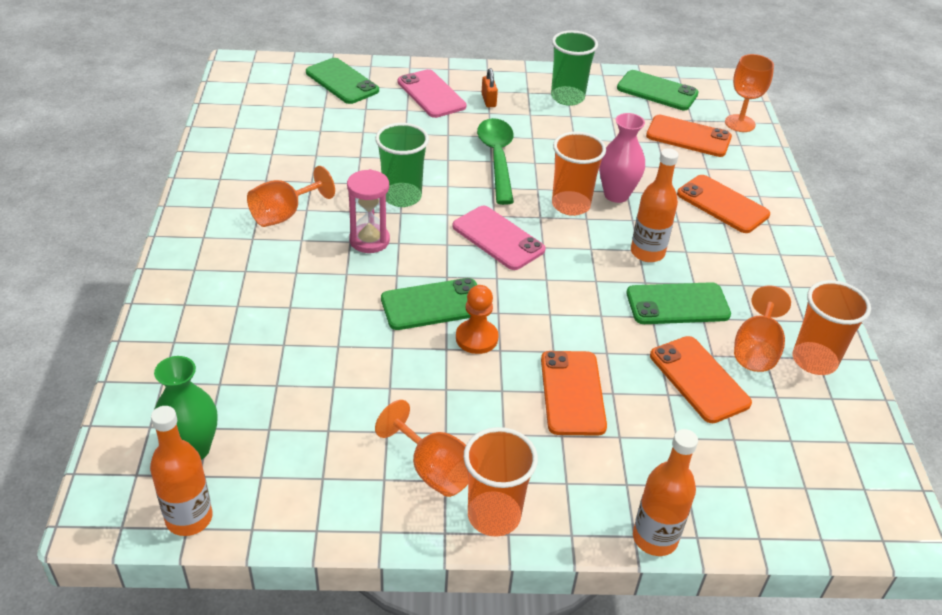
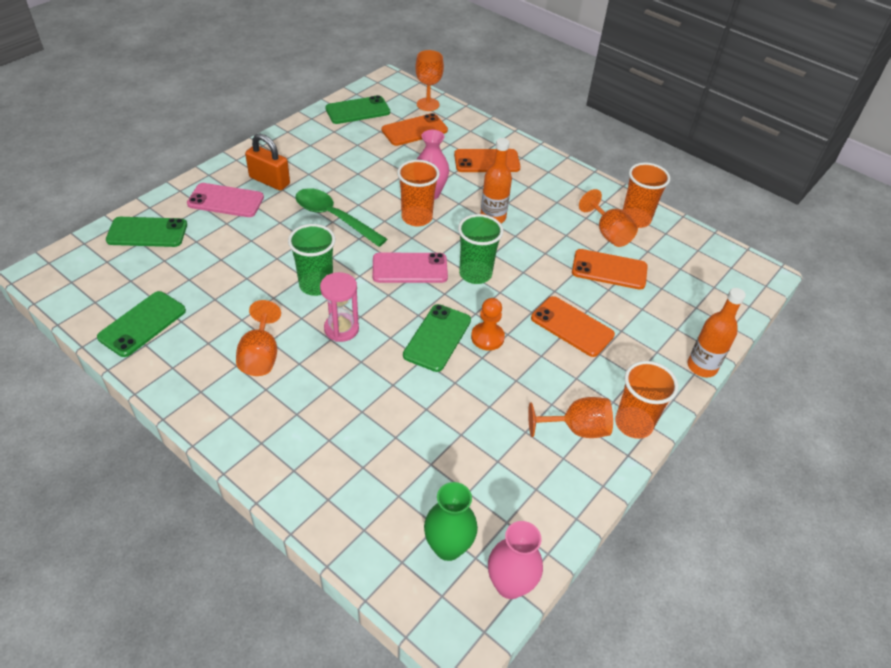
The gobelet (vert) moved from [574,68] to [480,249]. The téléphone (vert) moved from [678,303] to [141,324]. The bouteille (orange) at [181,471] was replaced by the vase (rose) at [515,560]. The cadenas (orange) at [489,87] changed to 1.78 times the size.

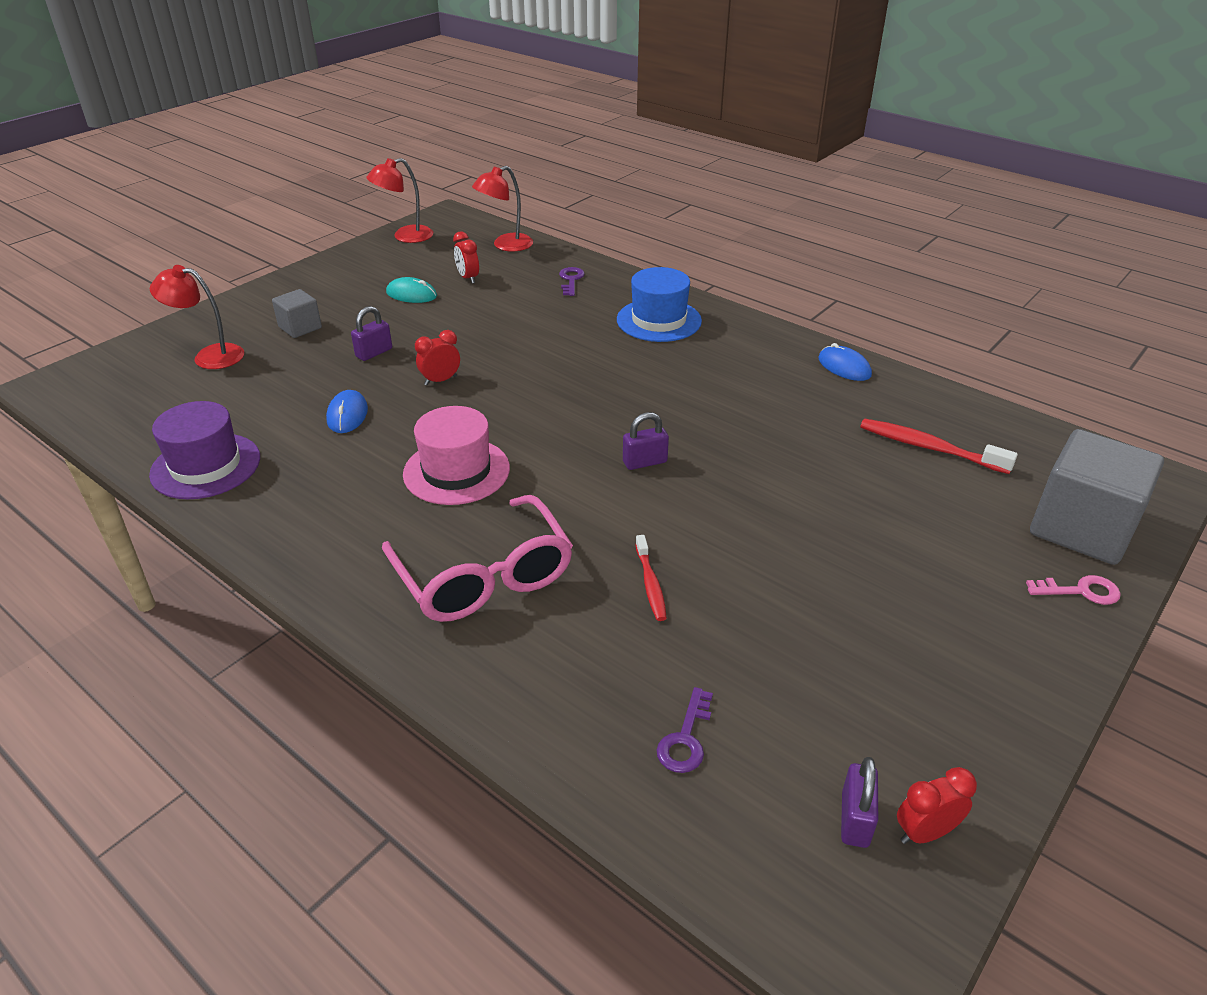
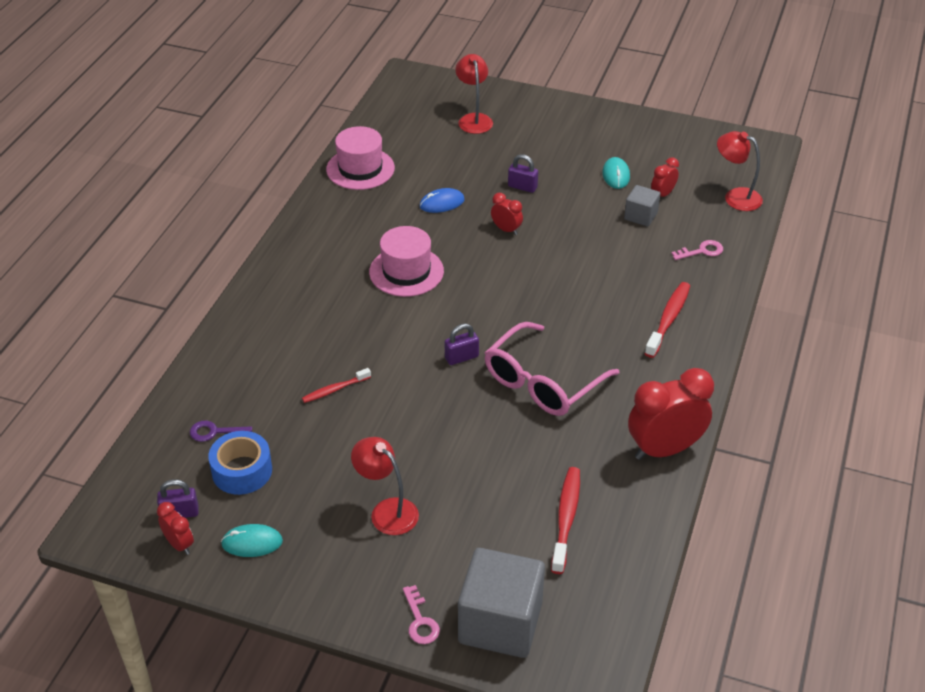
The ruban adhésif (bleu) at [240,463] appeared. The souris (turquoise) at [252,540] appeared. The cube (gris) moved from [297,313] to [642,205]. The lampe (rouge) moved from [399,200] to [385,486]. The lunettes (rose) moved from [477,558] to [552,369]. The chapeau (bleu) at [659,304] was replaced by the brosse à dents (rouge) at [667,320]. The souris (bleu) at [845,362] was replaced by the réveil (rouge) at [671,414]. The chapeau (violet) at [204,450] became the chapeau (rose) at [360,158]. The clé (violet) at [572,281] became the clé (rose) at [697,250]. The cadenas (violet) at [646,441] turned 75 degrees counterclockwise.

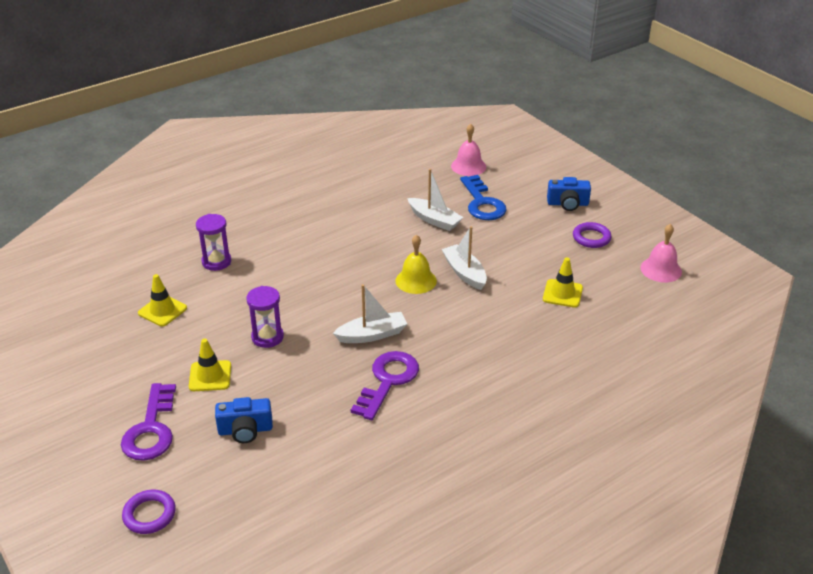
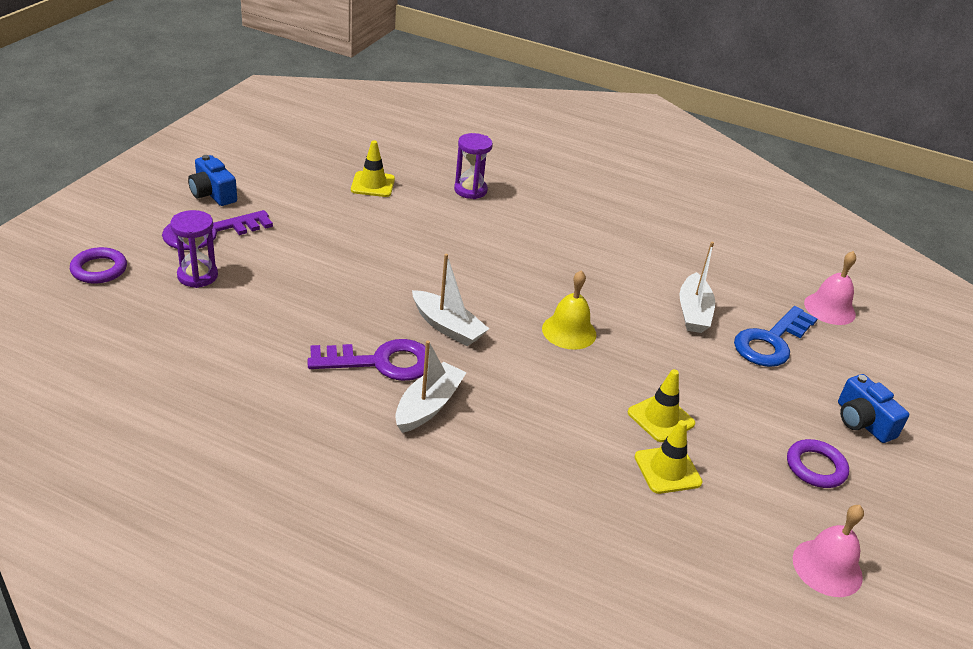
The cône de chantier (jaune) moved from [210,365] to [661,405]. The appareil photo (bleu) moved from [244,420] to [212,180]. The sablier (violet) moved from [265,317] to [194,249]. The bateau (blanc) moved from [464,258] to [431,387].

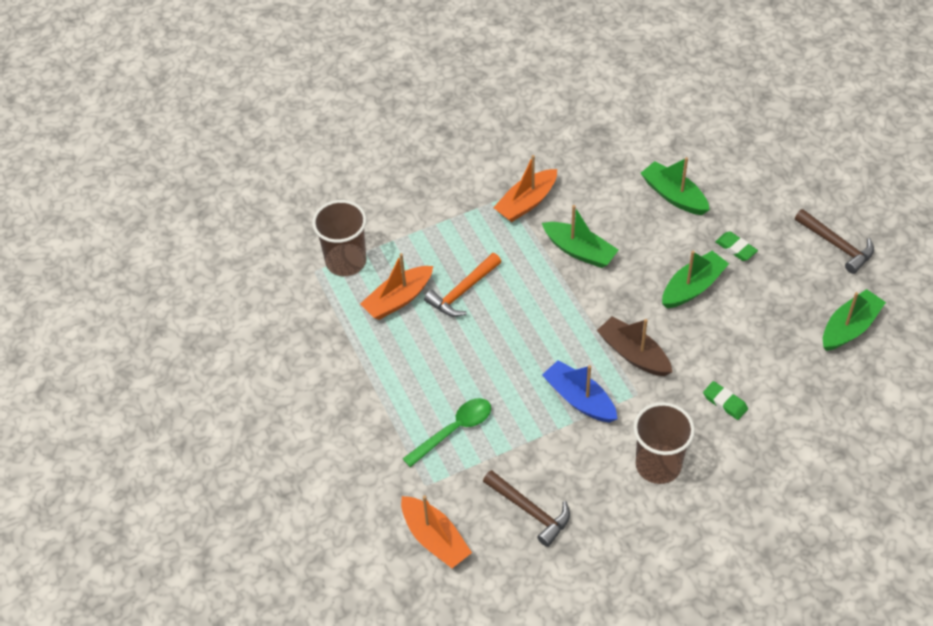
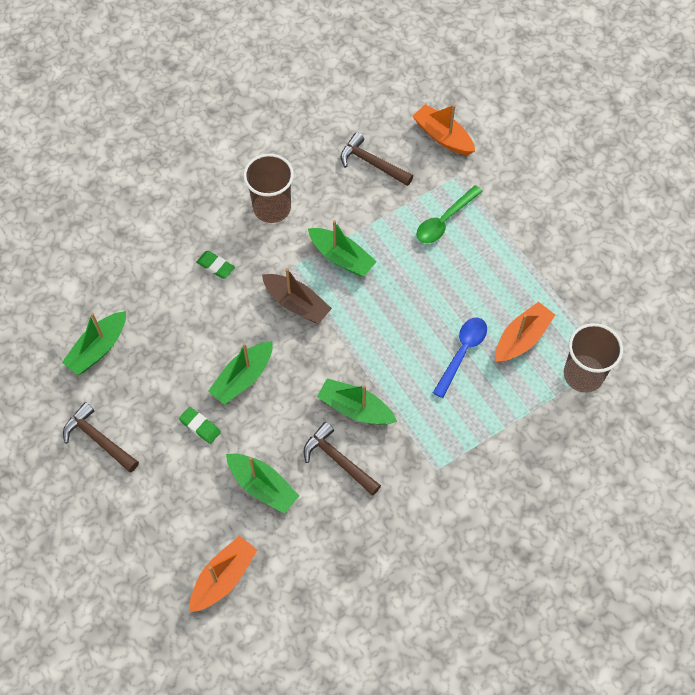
The marteau (marron) at [342,459] appeared. The bateau (orange) moved from [525,188] to [223,574]. The marteau (orange) at [462,285] was replaced by the cuillère (bleu) at [460,357]. The bateau (bleu) at [580,391] became the bateau (vert) at [342,248].

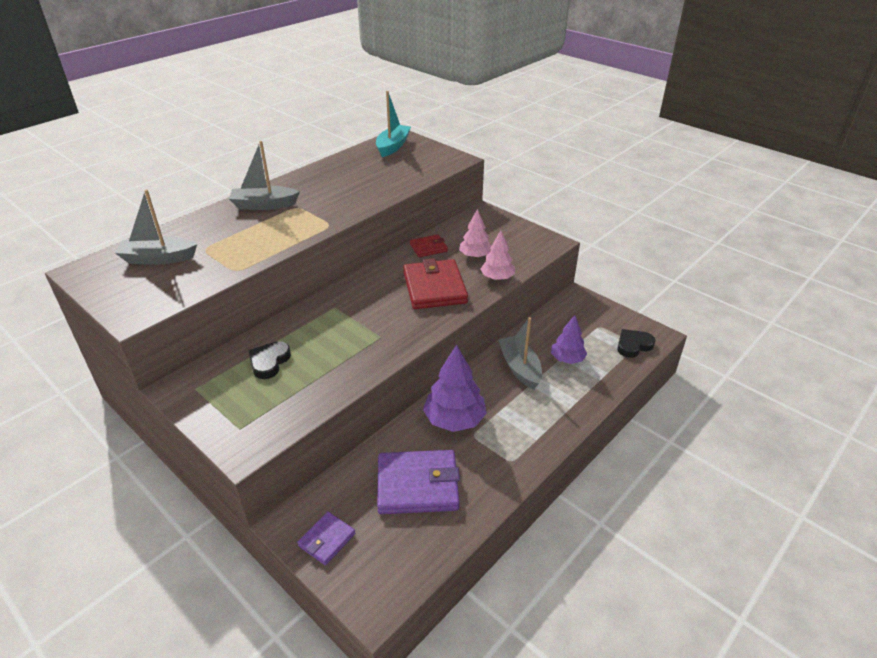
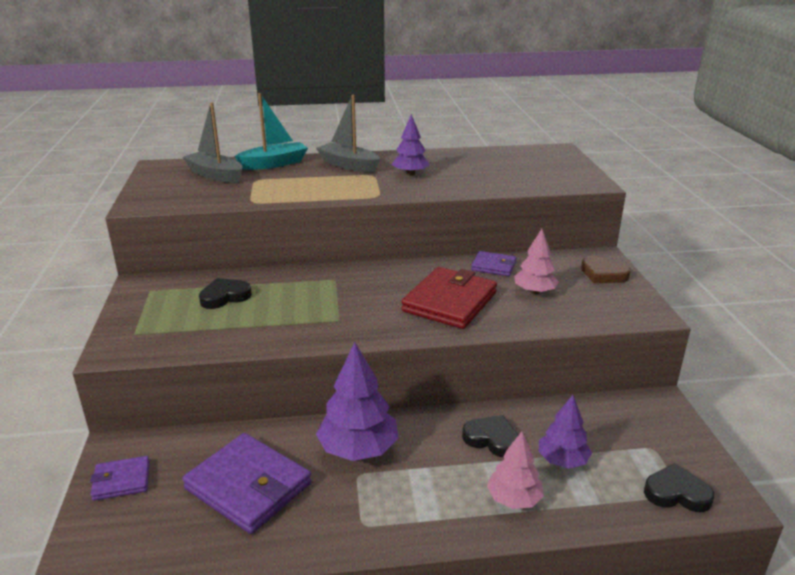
The arbre (violet) at [411,145] appeared. The cœur (marron) at [606,269] appeared. The bateau (turquoise) moved from [393,124] to [271,131]. The arbre (rose) moved from [497,255] to [515,470]. The bateau (gris) at [520,353] was replaced by the cœur (noir) at [490,436]. The portefeuille (rouge) at [429,245] became the portefeuille (violet) at [493,263].

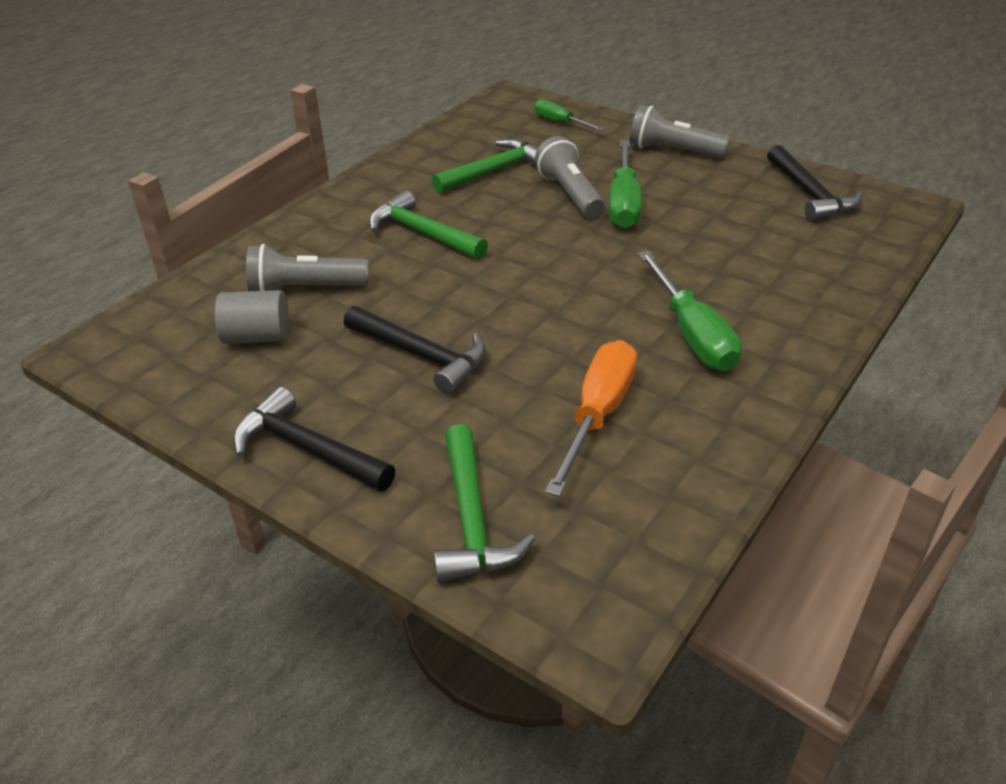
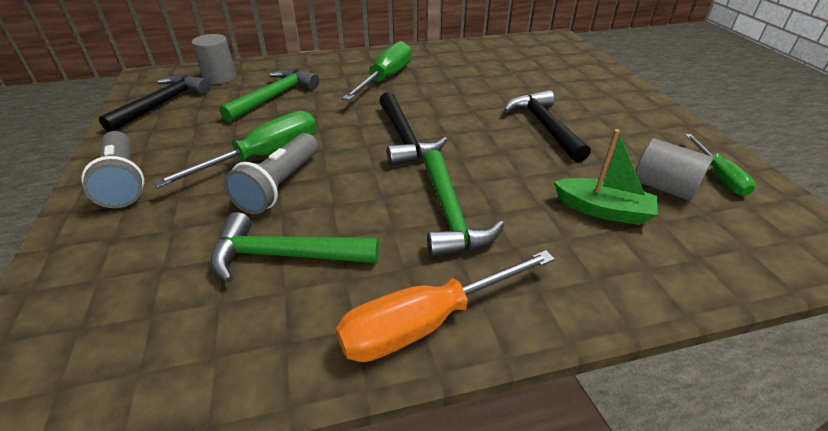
The cylindre (gris) at [214,59] appeared. The marteau (noir) moved from [314,439] to [413,129]. The marteau (vert) moved from [484,503] to [269,95]. The tournevis (vert) moved from [569,115] to [720,165]. The tournevis (orange) moved from [591,418] to [445,306]. The lampe de poche (gris) at [307,267] was replaced by the bateau (vert) at [606,177].

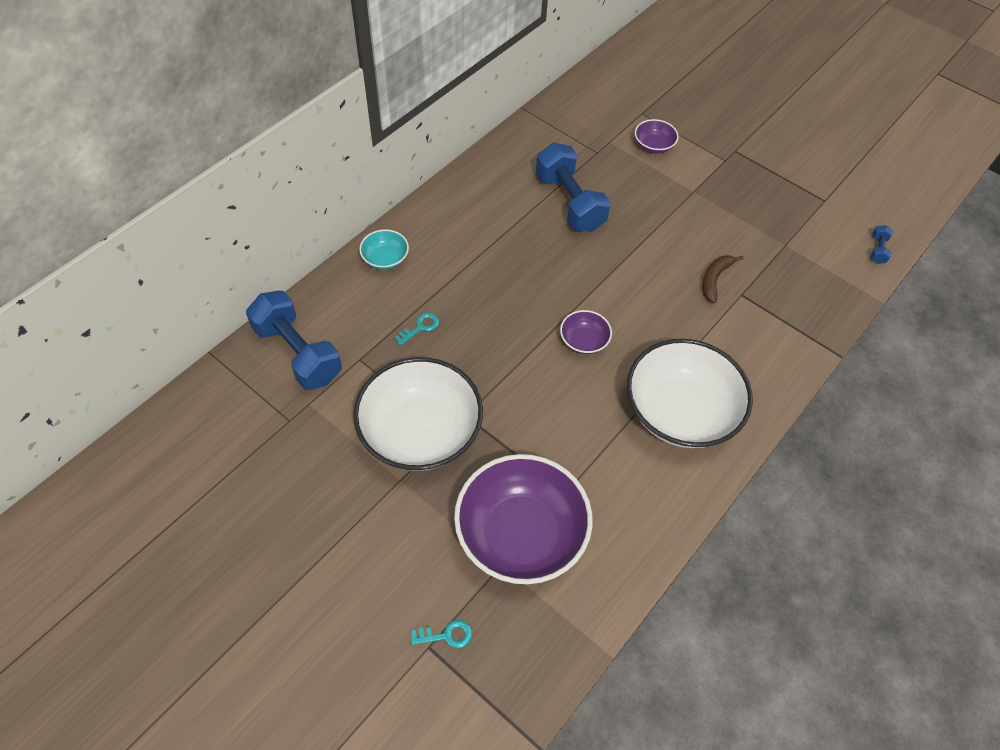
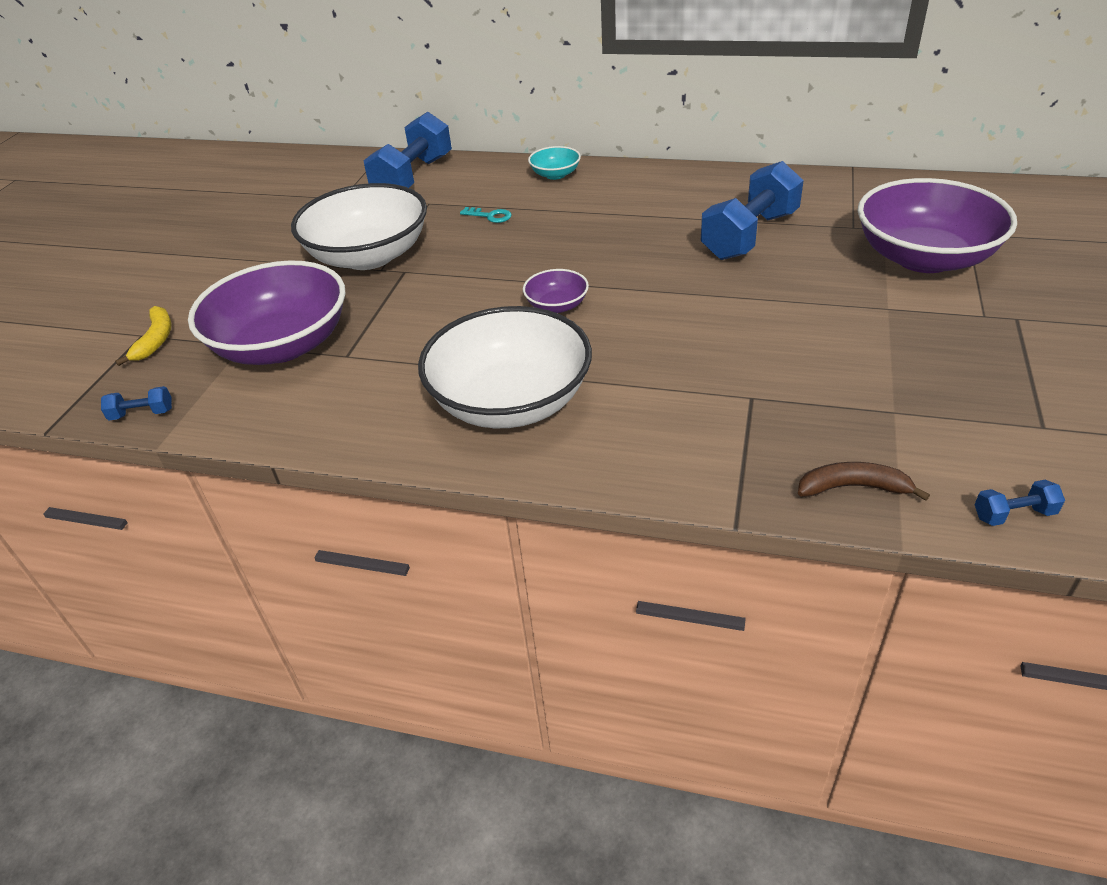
The haltère (bleu) at [136,403] appeared. The banane (marron) moved from [723,279] to [864,481]. The clé (turquoise) at [441,634] was replaced by the banane (jaune) at [143,336]. The bol (violet) at [657,136] changed to 2.25 times the size.

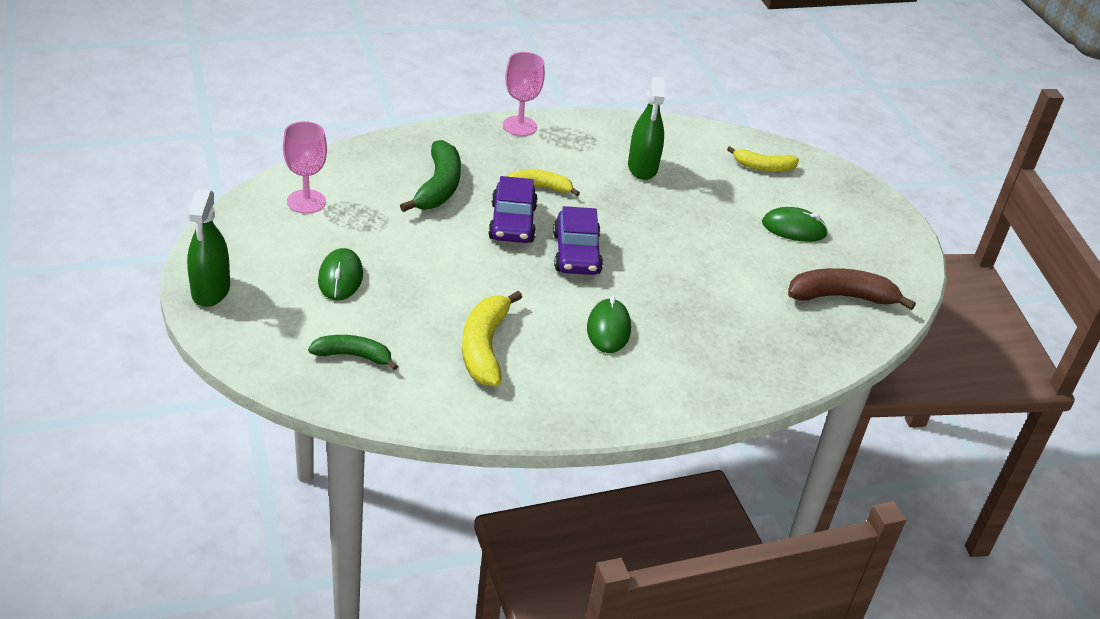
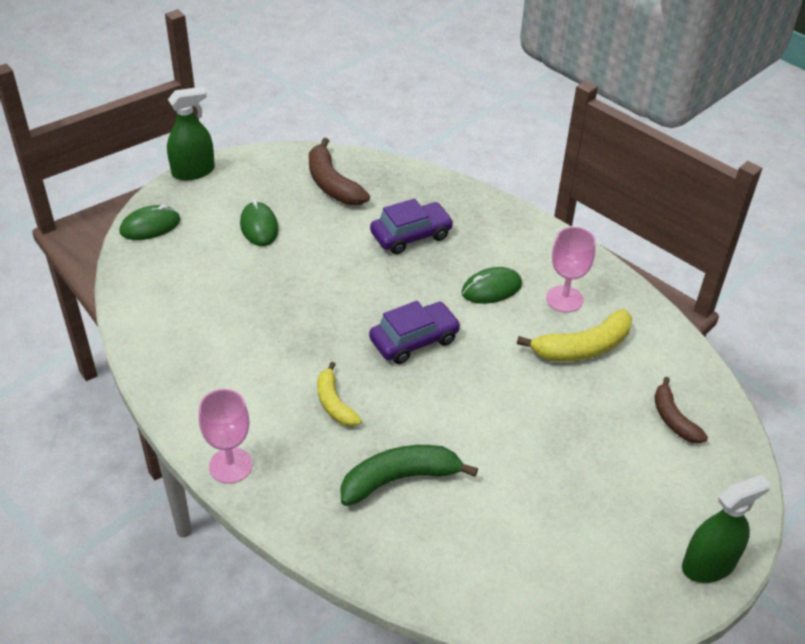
The banane (jaune) at [763,159] disappeared. The verre à pied (rose) moved from [305,167] to [570,270]. The souris (vert) moved from [340,274] to [149,222]. The voiture (violet) moved from [513,209] to [412,226]. The vaporisateur (vert) moved from [646,128] to [191,134]. The banane (vert) at [353,352] became the banane (marron) at [681,410].

